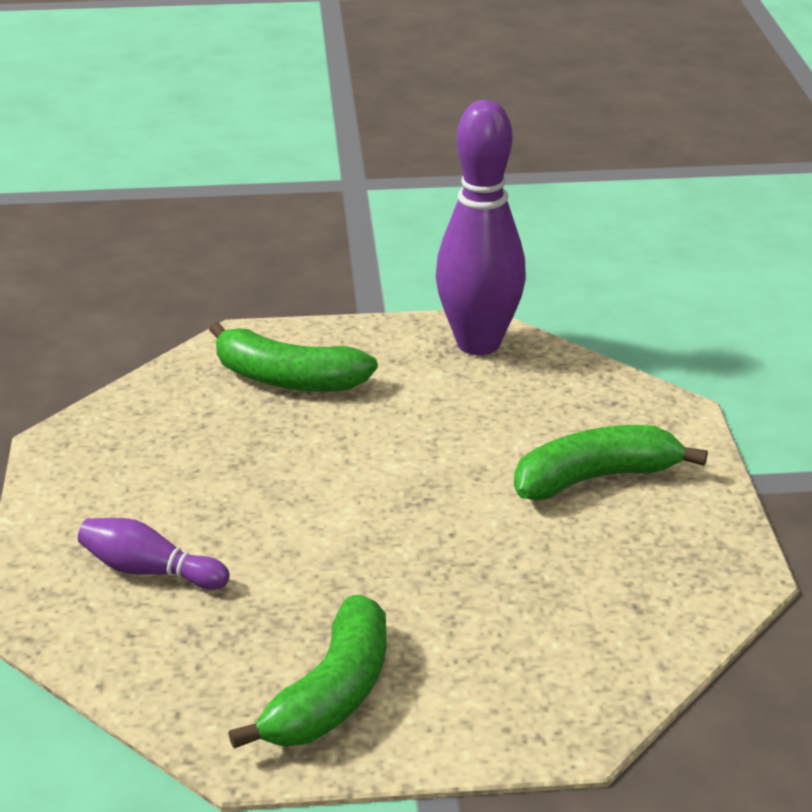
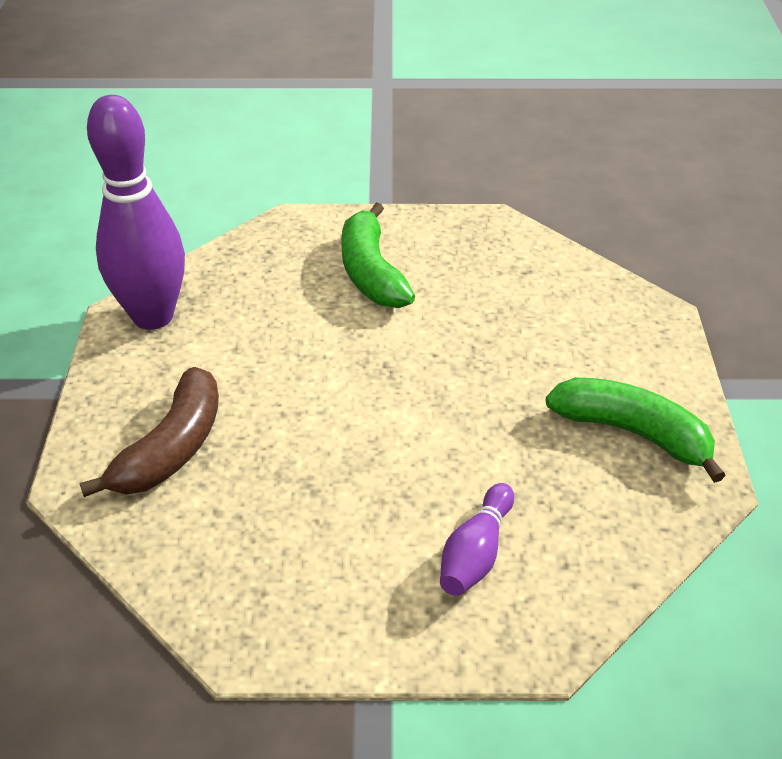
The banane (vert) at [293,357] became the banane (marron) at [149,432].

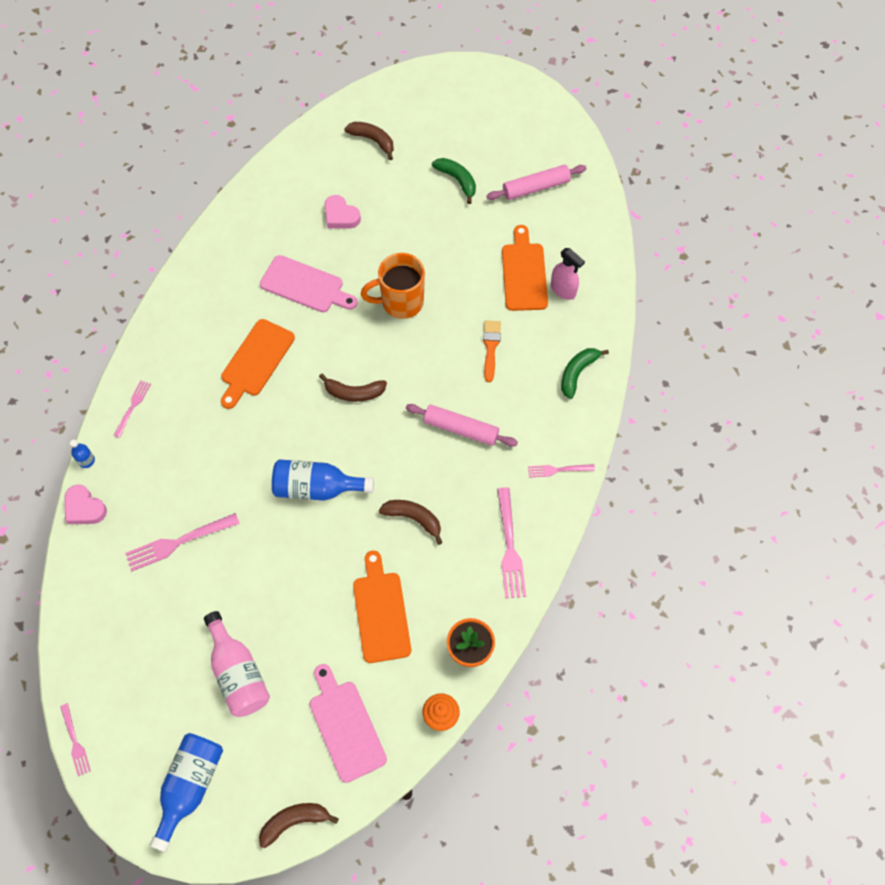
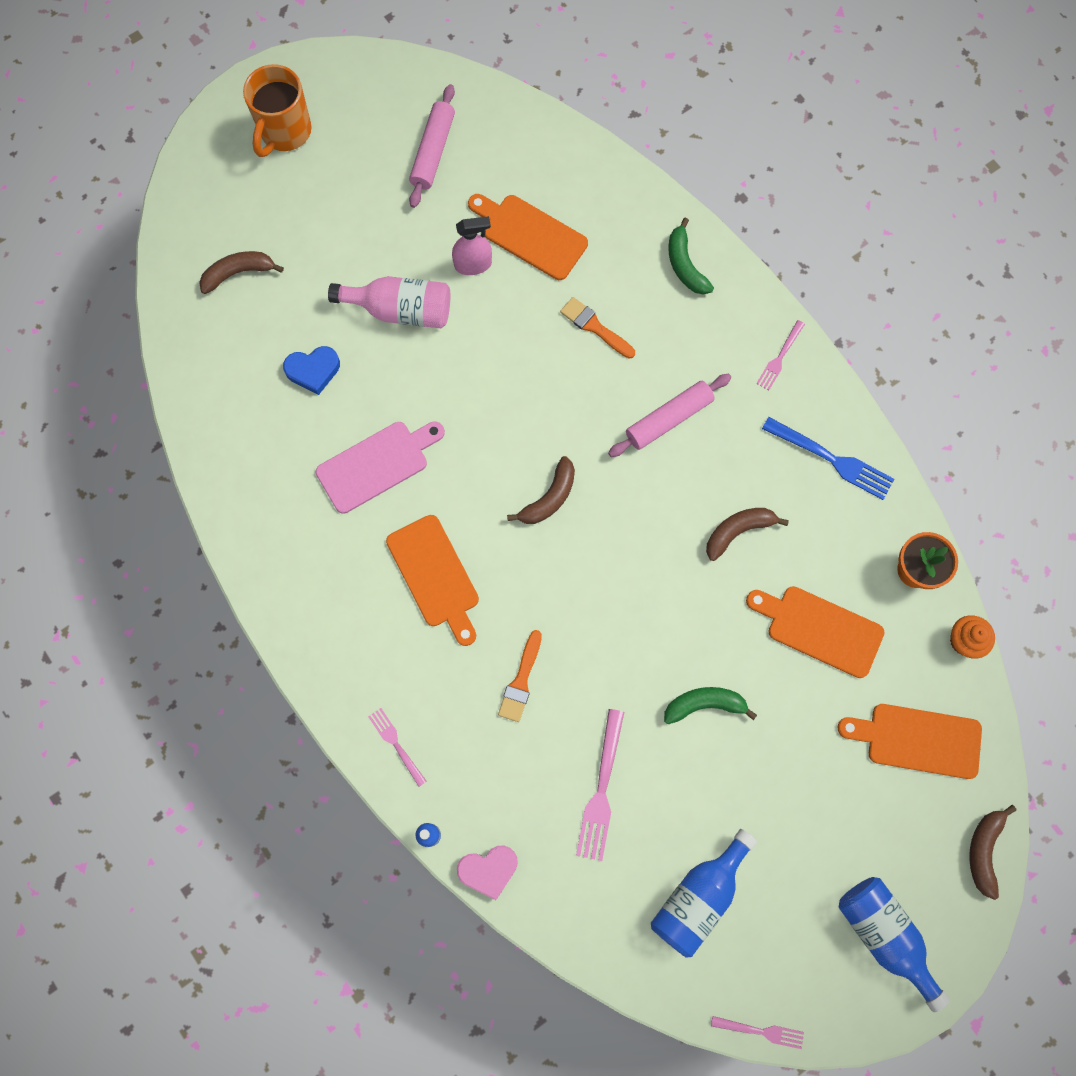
The pinceau (orange) at [520,676] appeared. The bouteille (rose) moved from [237,664] to [389,302]. The bouteille (bleu) moved from [323,480] to [704,893]. The tasse (orange) moved from [393,286] to [277,110]. The banane (vert) moved from [454,181] to [710,705]. The vaporisateur (rose) moved from [568,274] to [472,245]. The planche à découper (rose) at [348,723] became the planche à découper (orange) at [910,741]. The cœur (rose) at [343,212] became the cœur (bleu) at [311,370]. The fourchette (rose) at [511,542] became the fourchette (bleu) at [828,458].

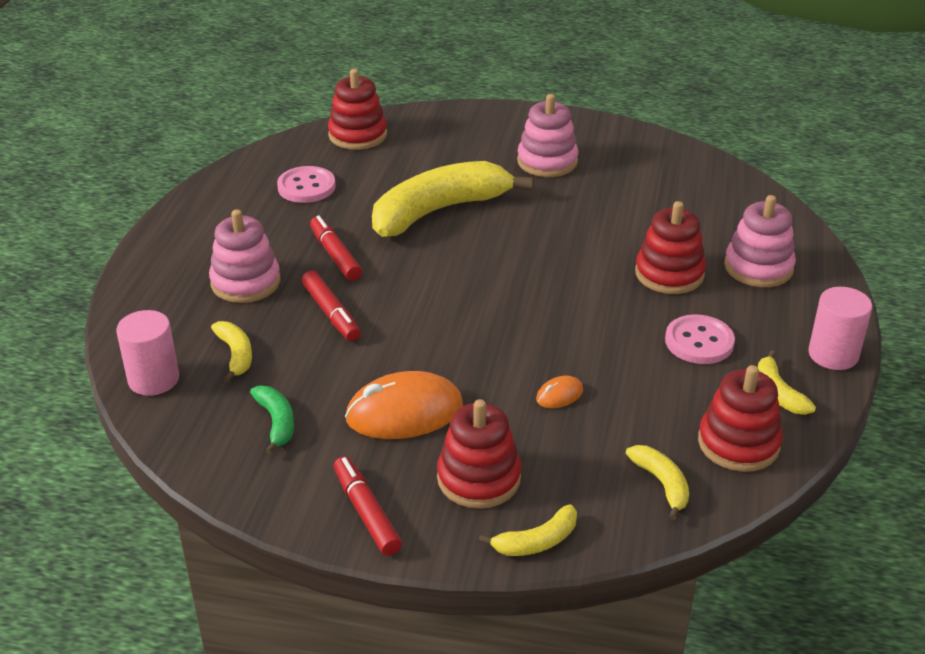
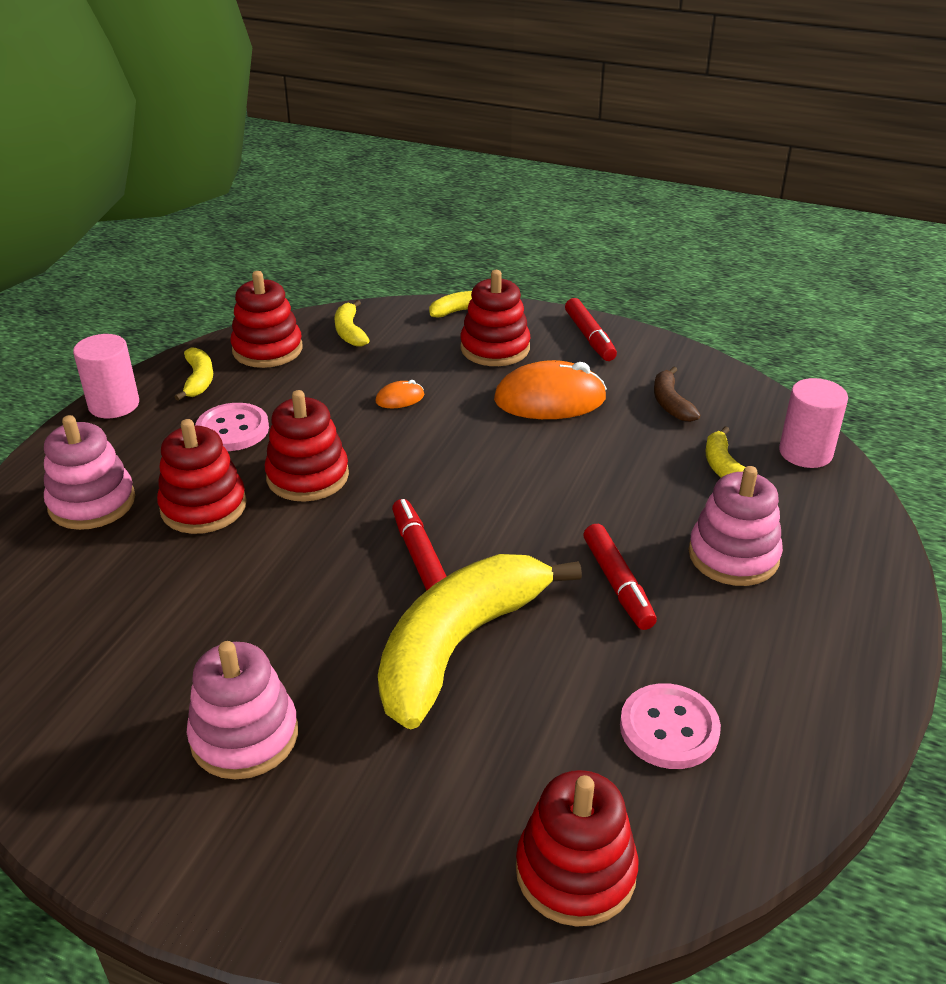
The jouet à empiler (rouge) at [307,446] appeared. The feutre (rouge) moved from [331,306] to [419,545]. The banane (vert) at [272,420] became the banane (marron) at [677,394]. The banane (jaune) at [453,199] turned 150 degrees clockwise.

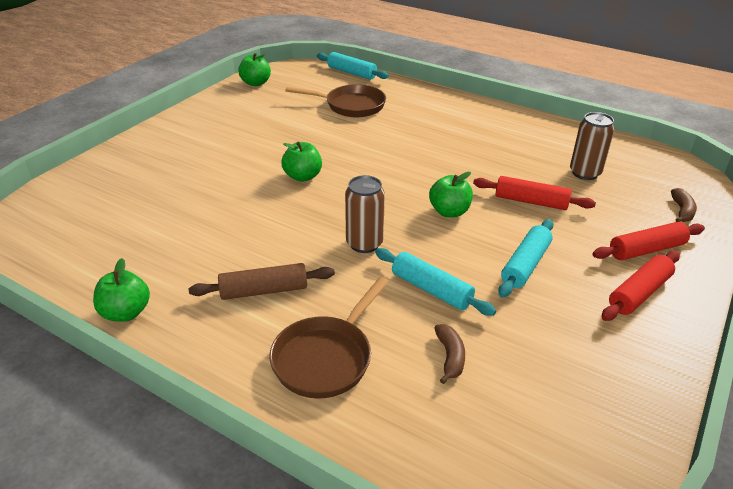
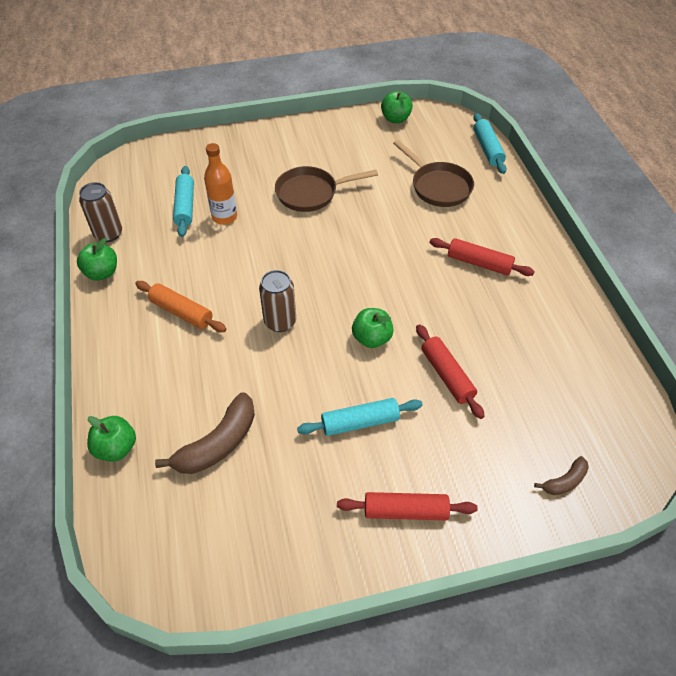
The bouteille (orange) at [220,184] appeared. The poêle (marron) moved from [329,338] to [326,189]. The pomme (vert) moved from [301,162] to [111,439]. The rouleau à pâtisserie (turquoise) moved from [435,282] to [183,201]. The canette (marron) moved from [592,146] to [100,212]. The rouleau à pâtisserie (rouge) moved from [649,241] to [482,257]. The rouleau à pâtisserie (marron) at [262,281] became the rouleau à pâtisserie (orange) at [180,306]. The banane (marron) at [449,354] changed to 1.89 times the size.

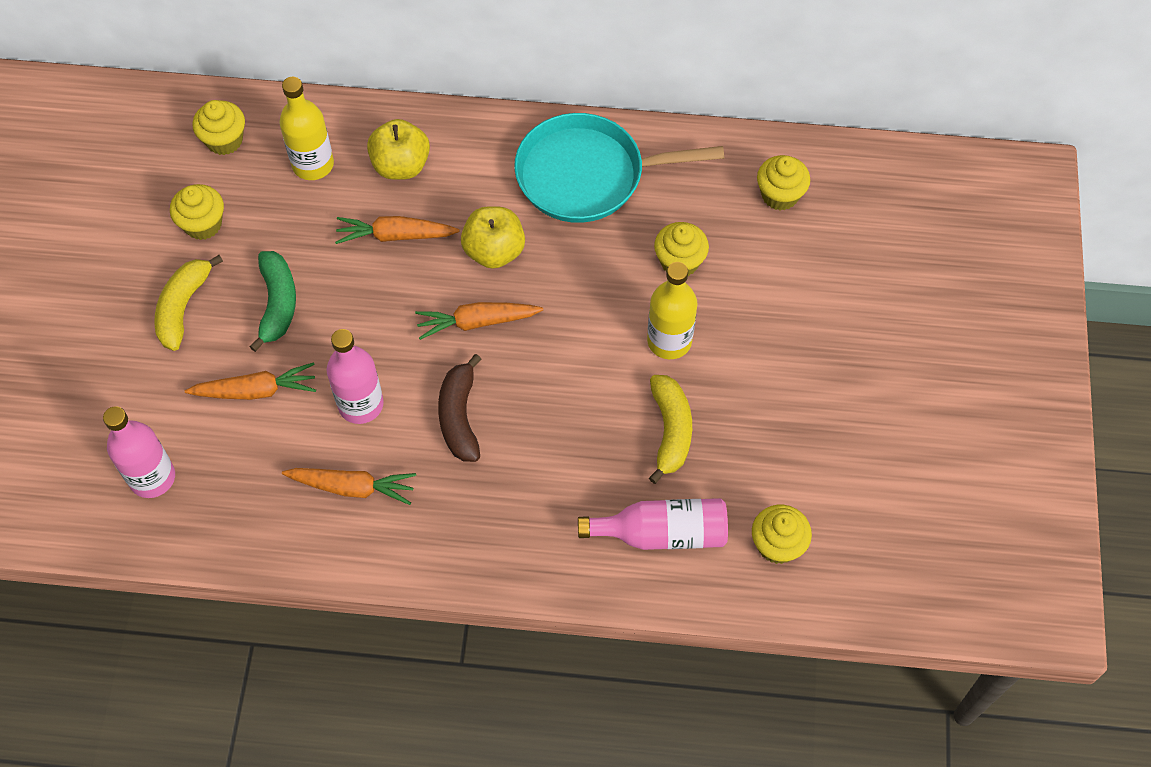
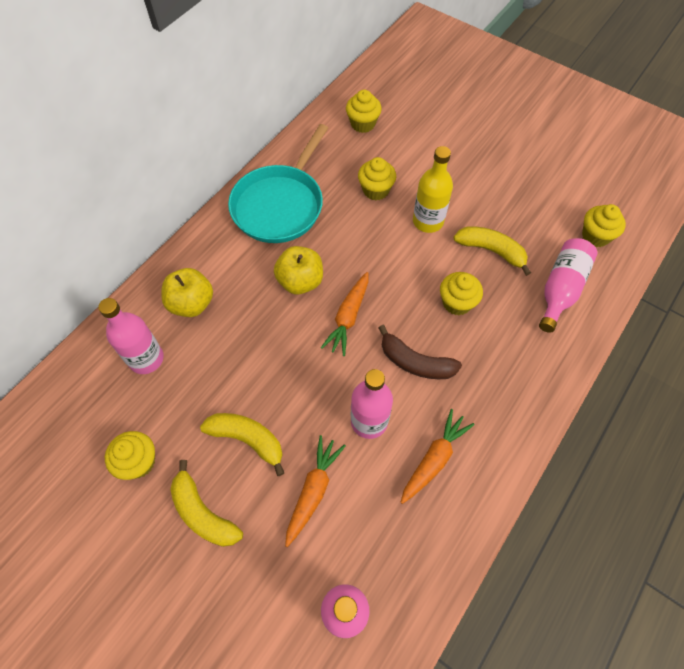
The carotte (orange) at [397,230] disappeared. The muffin (jaune) moved from [219,127] to [461,293]. The banane (vert) at [272,301] became the banane (jaune) at [242,444]. The bouteille (jaune) at [306,128] became the bouteille (rose) at [131,336].

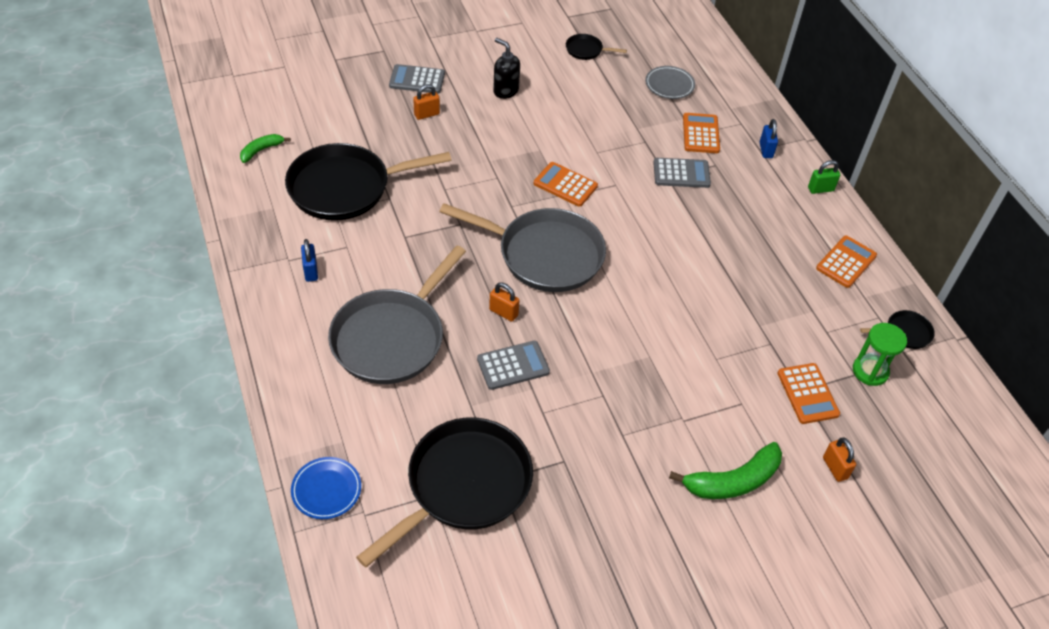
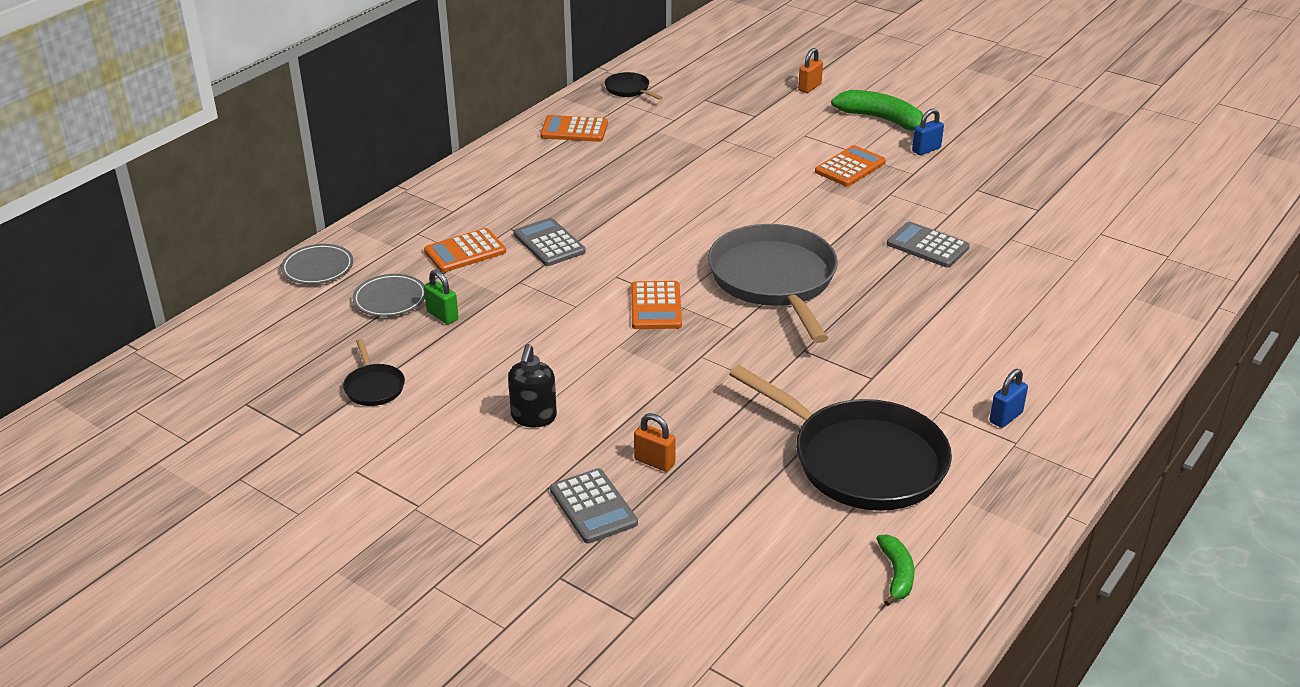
The assiette (bleu) at [326,488] disappeared. The poêle (gris) at [397,314] disappeared. The poêle (noir) at [444,493] disappeared. The cadenas (orange) at [504,302] disappeared. The sablier (vert) at [880,354] disappeared. The assiette (gris) at [317,264] appeared. The cadenas (bleu) moved from [769,138] to [928,132]. The calculatrice (orange) moved from [809,393] to [850,165]. The cadenas (vert) moved from [824,177] to [441,297]. The banane (vert) at [265,148] turned 105 degrees counterclockwise.

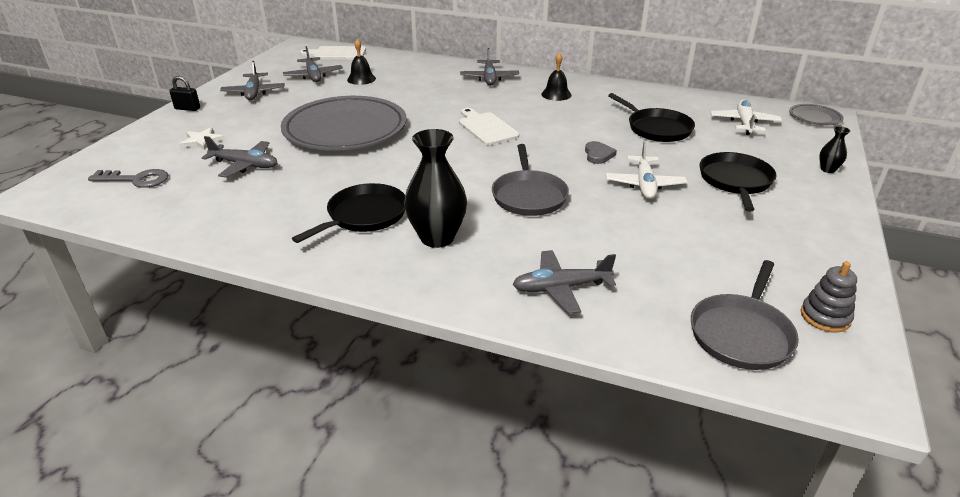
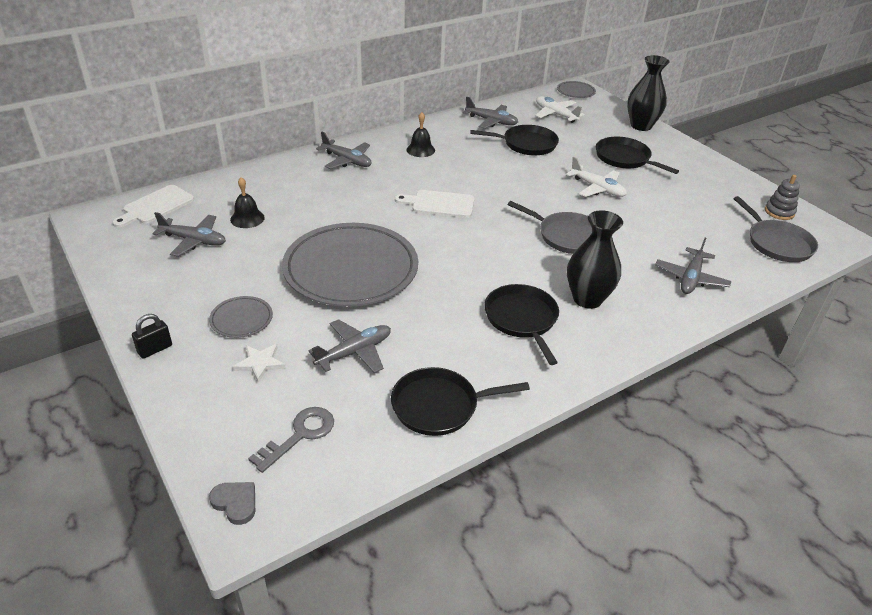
The assiette (gris) at [241,317] appeared. The poêle (noir) at [460,401] appeared. The avion (gris) moved from [252,81] to [490,113]. The cœur (gris) moved from [601,152] to [232,503]. The vase (noir) at [835,149] changed to 2.14 times the size.

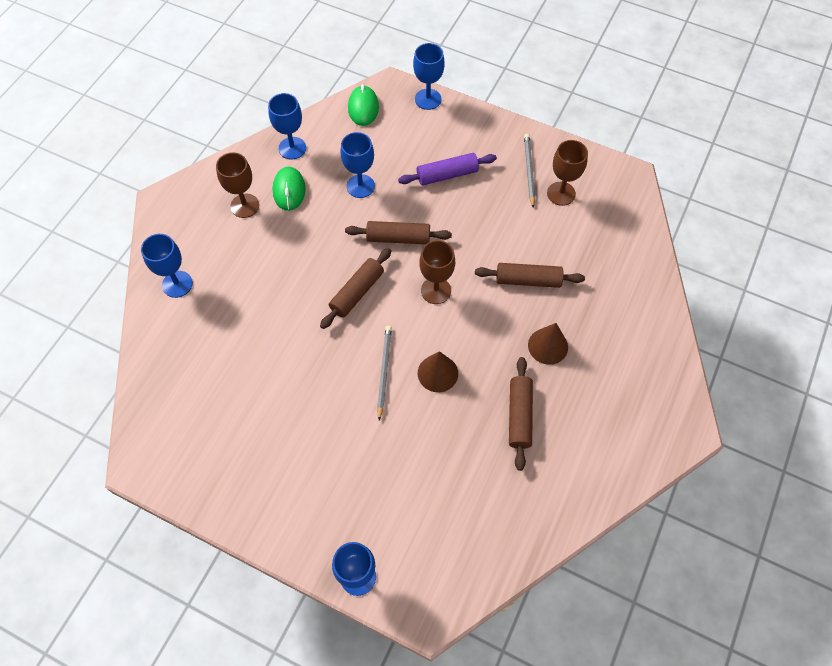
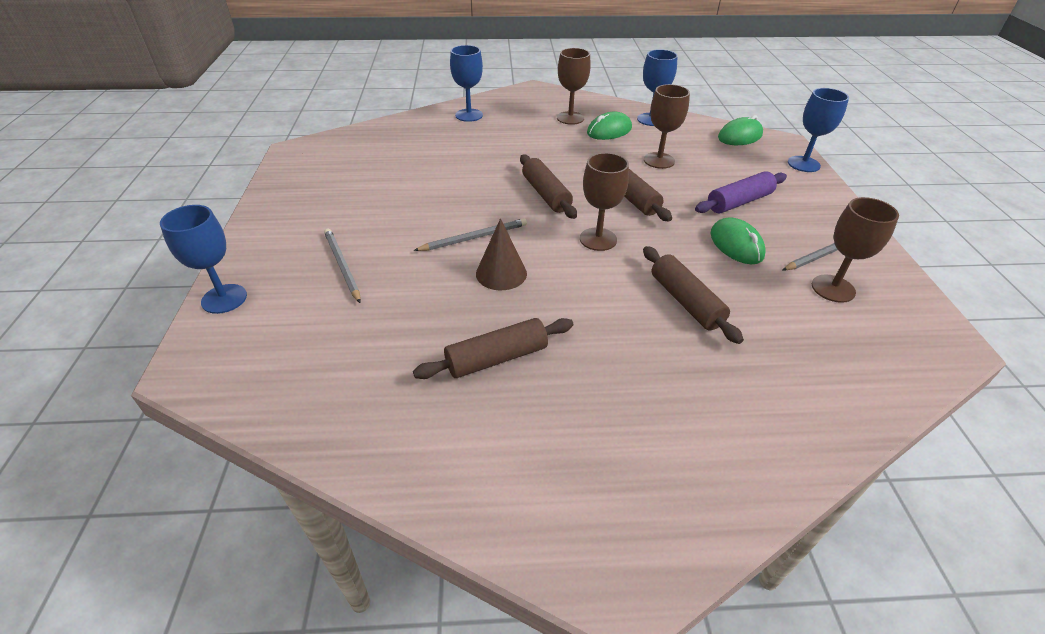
The cône (marron) at [548,344] disappeared. The crayon (gris) at [342,265] appeared. The souris (vert) at [738,240] appeared. The verre à pied (bleu) at [358,165] became the verre à pied (marron) at [667,126]. The rouleau à pâtisserie (marron) at [355,288] turned 60 degrees clockwise. The rouleau à pâtisserie (violet) at [447,169] turned 75 degrees counterclockwise.

